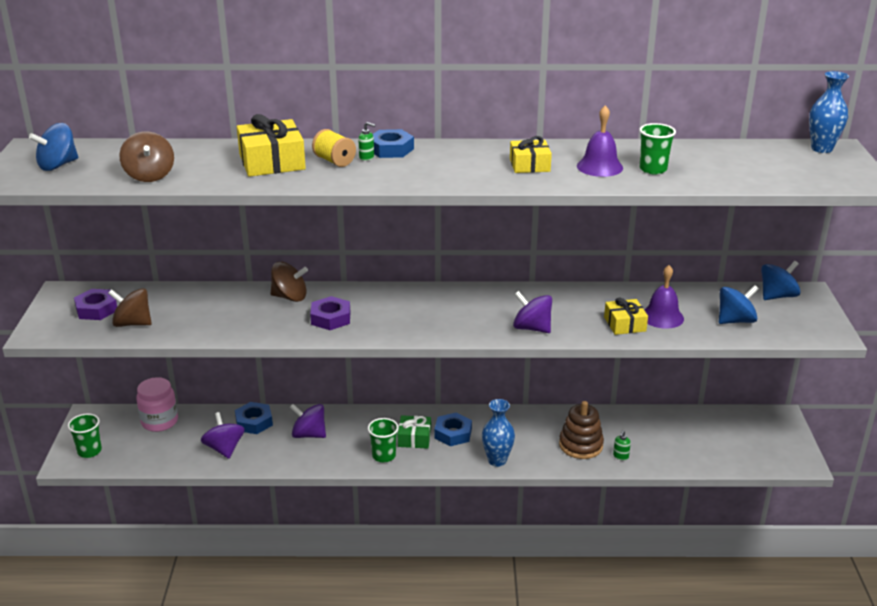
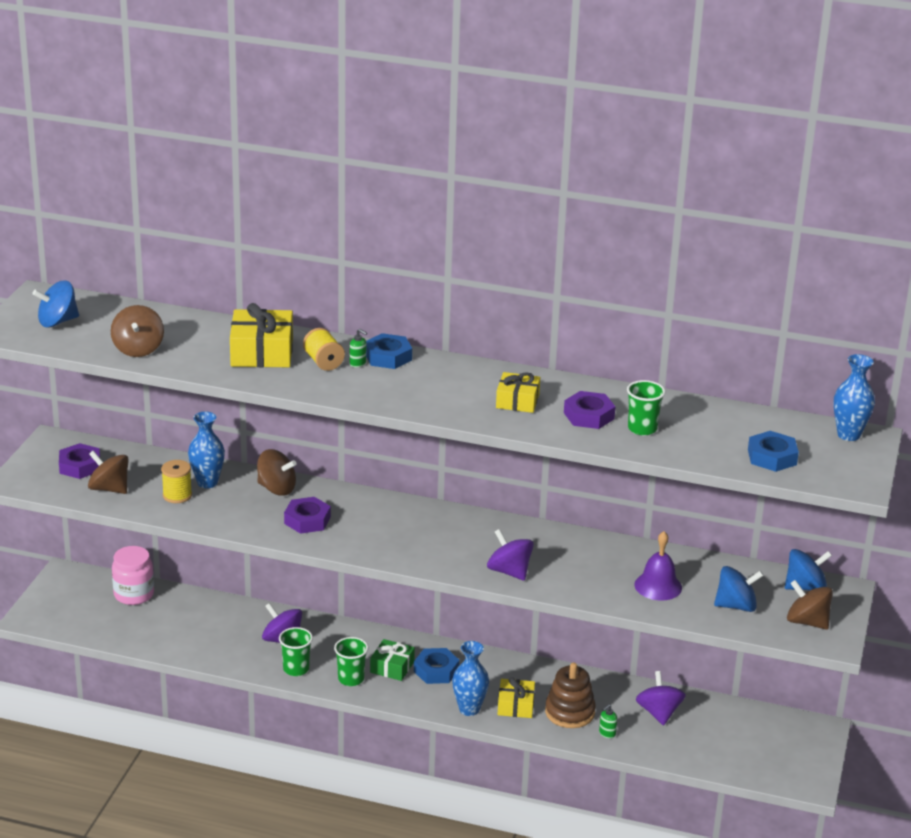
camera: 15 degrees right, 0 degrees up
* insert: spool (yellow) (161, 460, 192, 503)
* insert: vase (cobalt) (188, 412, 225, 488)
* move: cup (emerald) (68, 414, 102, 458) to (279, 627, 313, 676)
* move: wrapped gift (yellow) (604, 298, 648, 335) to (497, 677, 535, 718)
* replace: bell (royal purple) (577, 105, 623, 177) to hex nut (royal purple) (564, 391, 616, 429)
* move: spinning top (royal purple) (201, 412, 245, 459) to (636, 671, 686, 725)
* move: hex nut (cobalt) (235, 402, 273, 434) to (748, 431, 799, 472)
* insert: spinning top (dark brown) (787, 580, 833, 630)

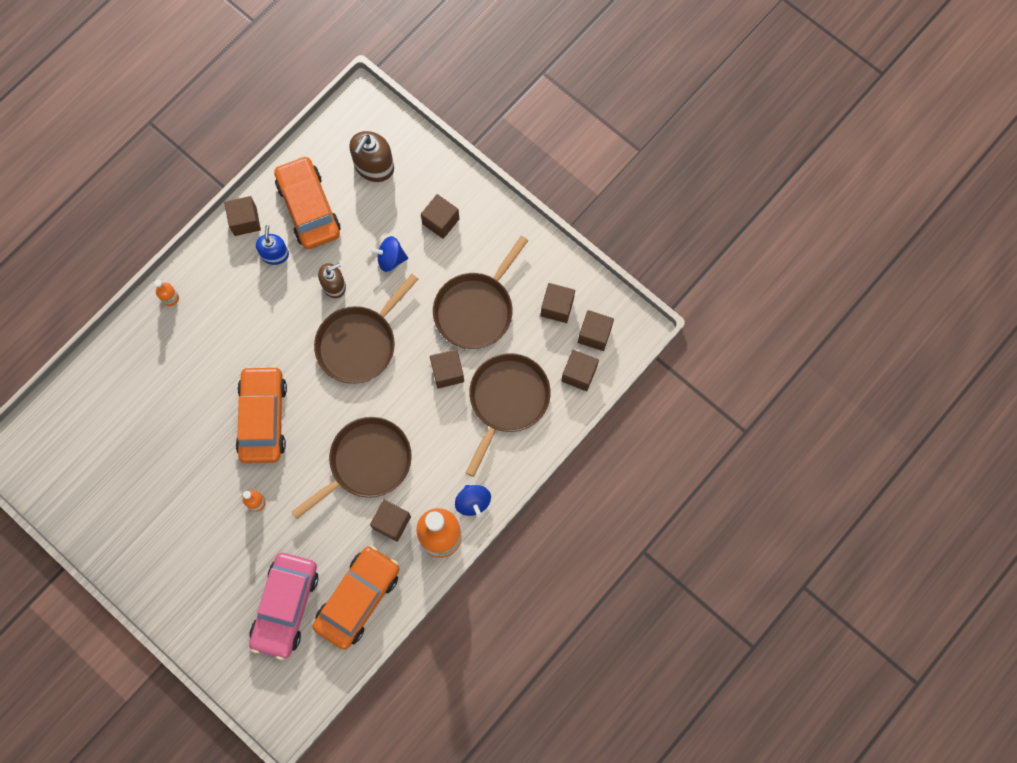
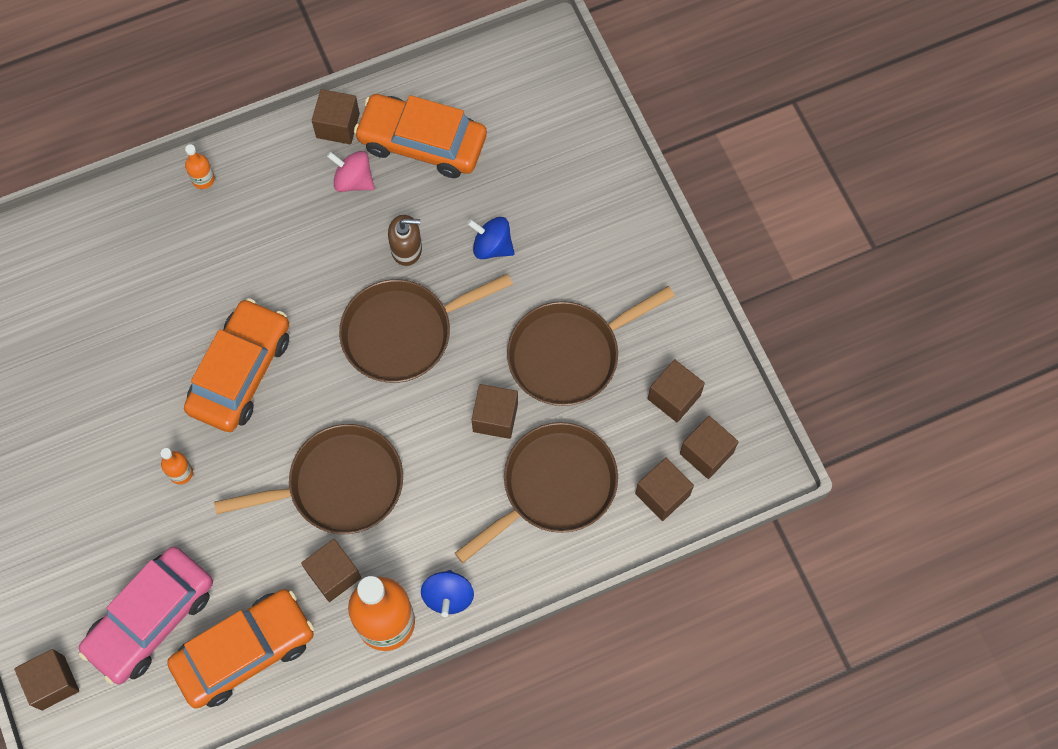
camera: 25 degrees right, 5 degrees down
* move: cube (dark brown) (421, 194, 459, 239) to (14, 649, 79, 711)
* replace: soap pump (cobalt) (256, 225, 289, 265) to spinning top (rosy) (327, 151, 375, 192)
* rotate: toy car (orange-coloured) (274, 156, 341, 249) = (354, 94, 487, 178) 75 degrees counterclockwise
* delete: soap pump (dark brown) (349, 131, 394, 182)

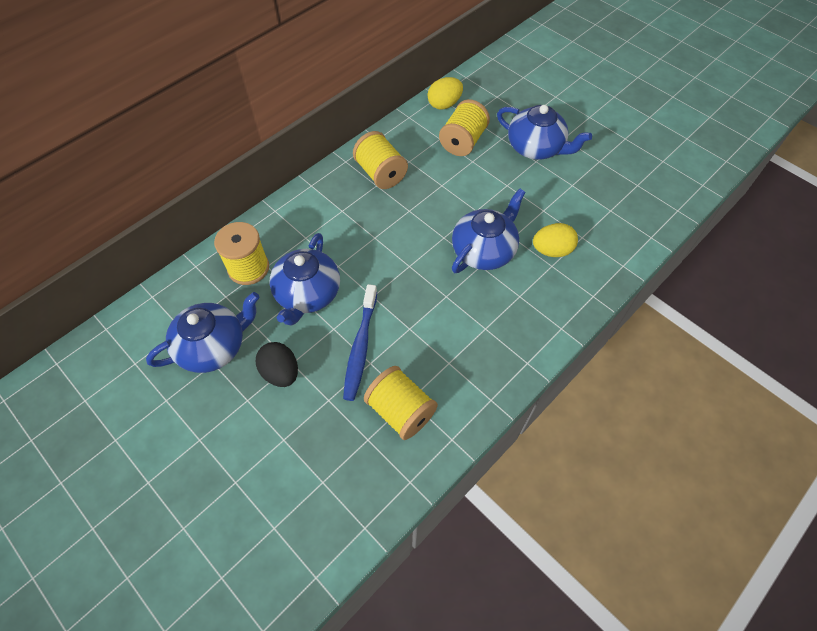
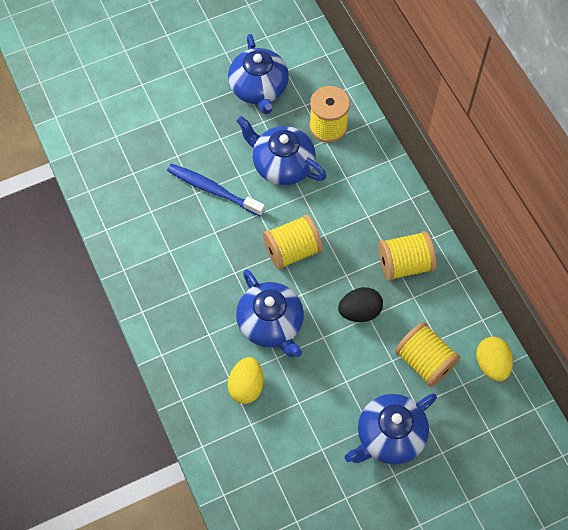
camera: 110 degrees right, 5 degrees up
* move: spool (yellow) (364, 366, 438, 440) to (263, 215, 323, 270)
* move: egg shape (jet-black) (256, 342, 298, 387) to (338, 287, 383, 322)

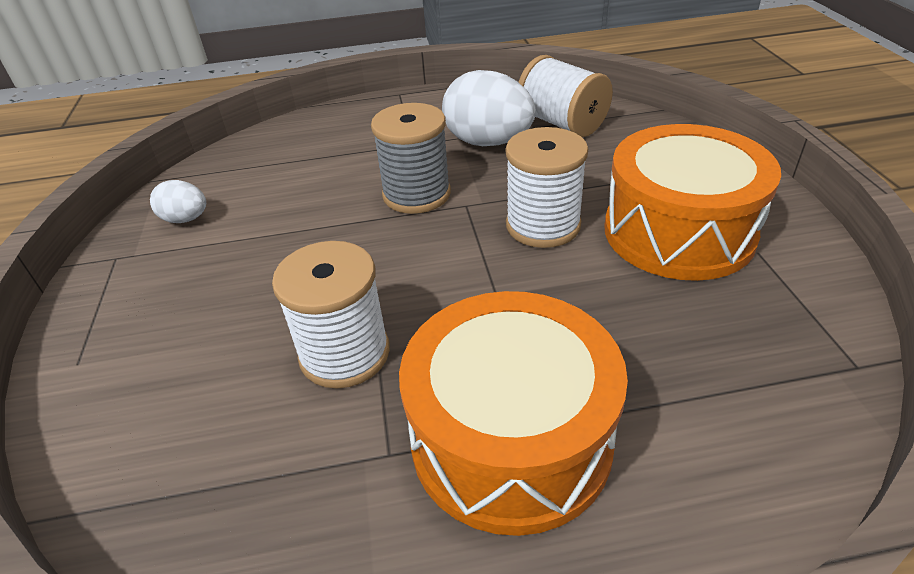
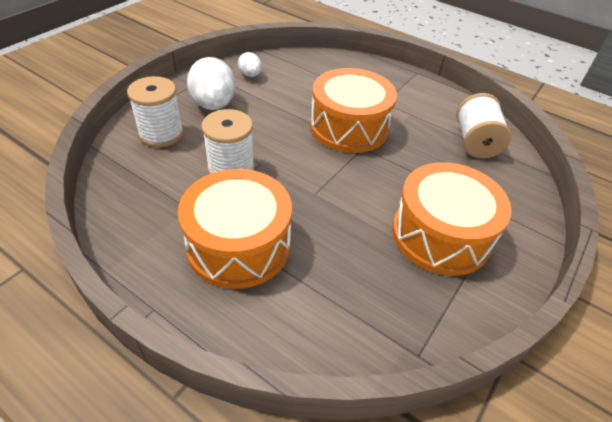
camera: 40 degrees right, 5 degrees up
* move: spool (snow-white) (506, 127, 588, 248) to (127, 76, 184, 147)
* move: egg shape (snow-white) (442, 70, 536, 146) to (187, 57, 236, 110)
* replace: spool (ash-grey) (371, 103, 451, 214) to toy drum (orange-coloured) (310, 68, 397, 153)

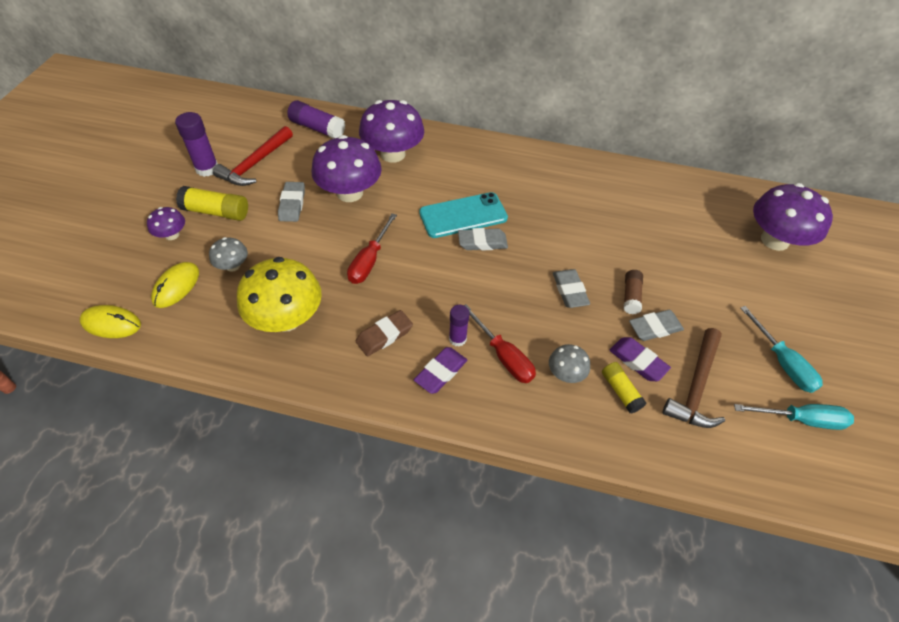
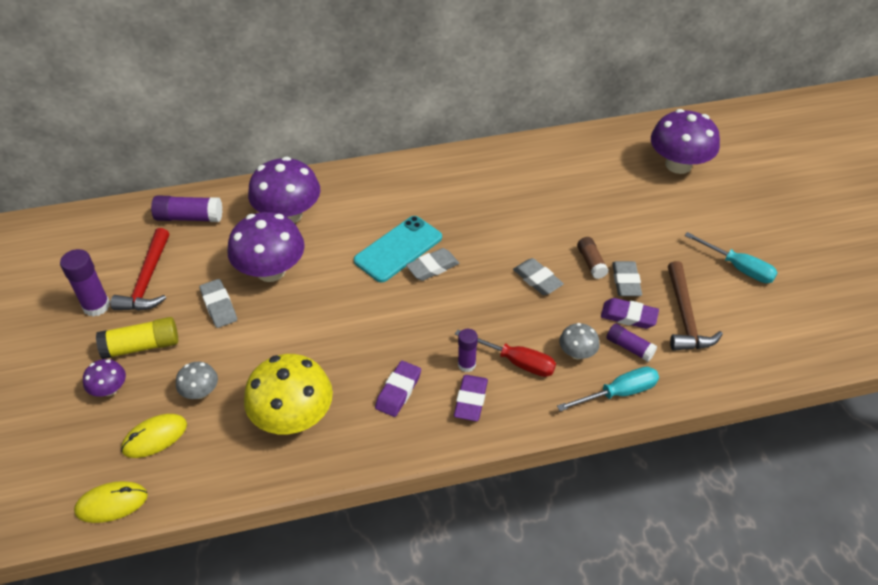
camera: 25 degrees left, 5 degrees down
* rotate: mouse (yellow) (151, 262, 199, 308) = (121, 414, 187, 458) 60 degrees clockwise
* recolor: eraser (dark brown) (356, 310, 413, 356) to eraser (royal purple) (375, 361, 421, 417)
* move: hand screwdriver (teal) (734, 404, 854, 430) to (557, 367, 659, 411)
* recolor: glue (yellow) (602, 362, 647, 413) to glue (royal purple) (606, 323, 657, 362)
* rotate: eraser (ash-grey) (629, 310, 684, 341) = (612, 261, 642, 296) 45 degrees counterclockwise
* delete: hand screwdriver (red) (347, 213, 397, 284)

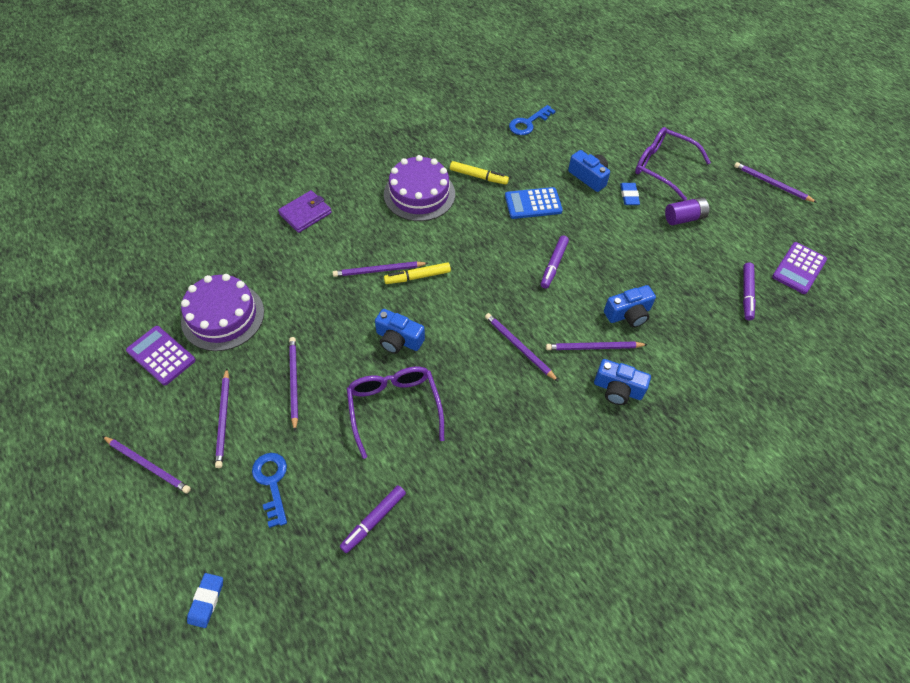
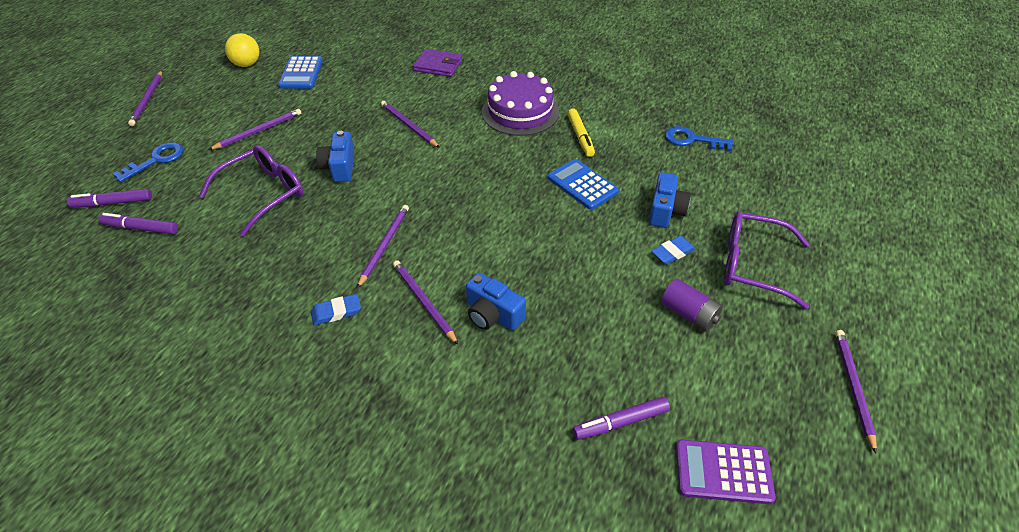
camera: 60 degrees right, 10 degrees down
* move: felt pen (royal purple) (541, 235, 569, 289) to (67, 189, 152, 208)
* replace: calculator (royal purple) (126, 326, 196, 385) to sphere (yellow) (225, 33, 260, 67)
* replace: layer cake (royal purple) (181, 274, 264, 351) to calculator (cobalt) (278, 56, 323, 89)
* move: eraser (cobalt) (187, 573, 223, 628) to (311, 294, 361, 325)
* rotate: glasses (royal purple) (635, 127, 711, 201) = (724, 211, 810, 309) 75 degrees counterclockwise
* delete: pencil (royal purple) (215, 368, 229, 468)
* delete: felt pen (yellow) (384, 262, 451, 284)
* delete: compact camera (cobalt) (594, 359, 651, 405)

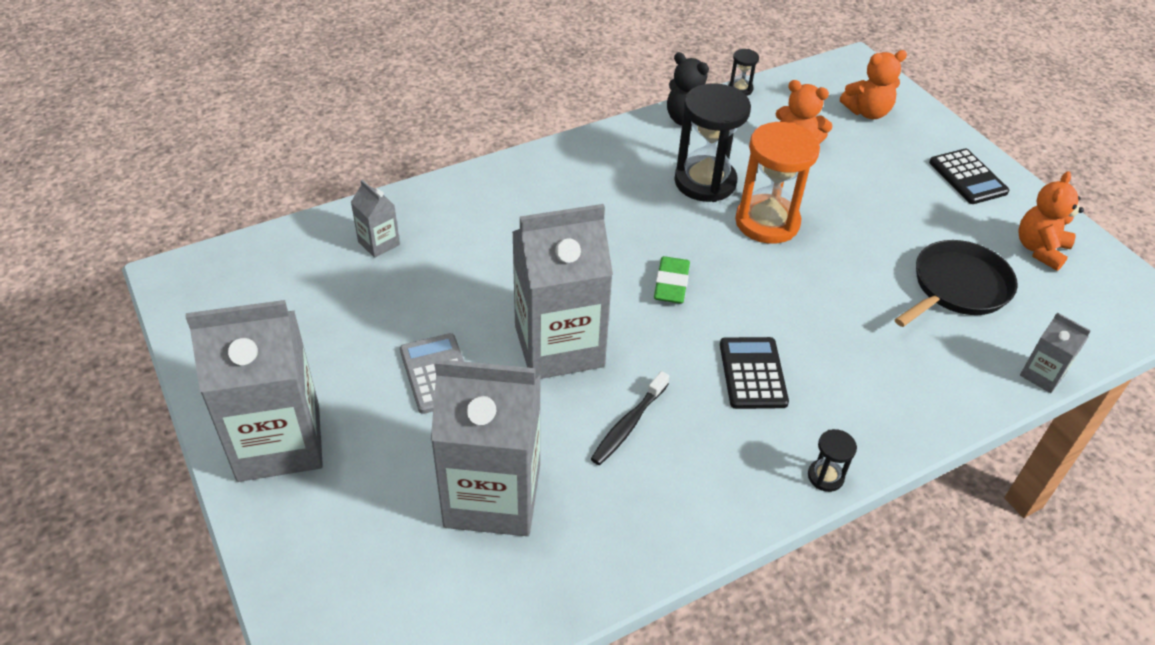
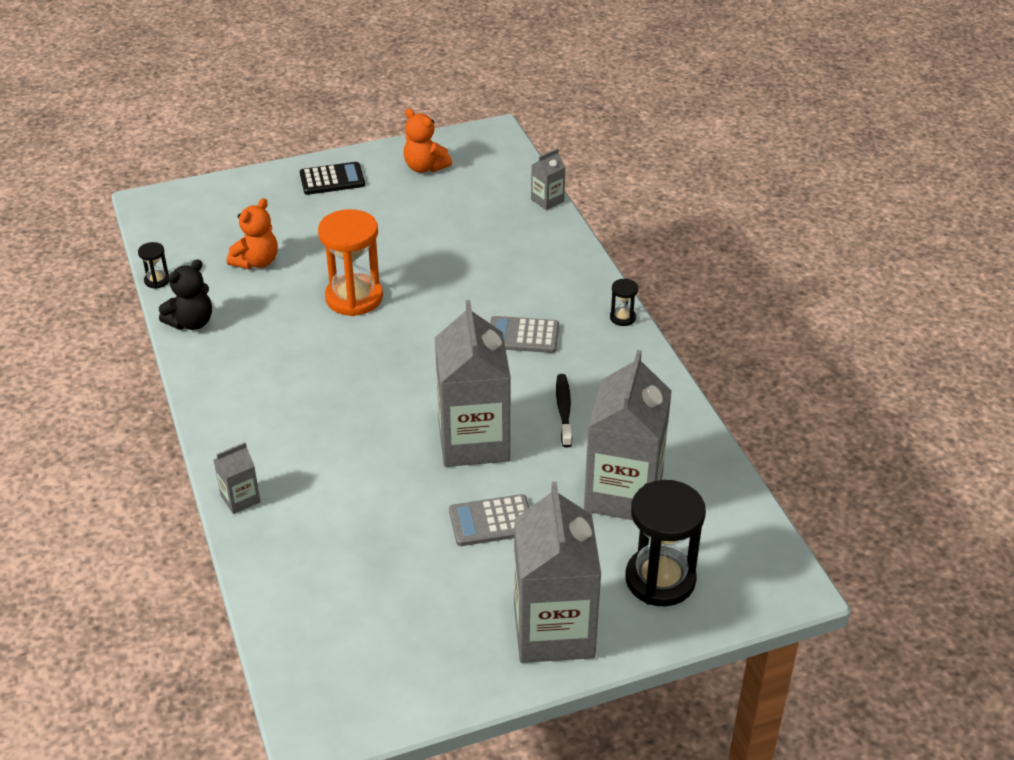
camera: 80 degrees left, 5 degrees down
* move: carton (ash-grey) (351, 180, 400, 258) to (213, 442, 260, 514)
* recolor: calculator (jet-black) (720, 337, 789, 409) to calculator (ash-grey) (490, 316, 559, 353)
* rotate: dental brush (jet-black) (591, 371, 669, 465) = (556, 374, 572, 447) 135 degrees counterclockwise
* move: sand timer (jet-black) (674, 83, 751, 202) to (625, 480, 706, 606)
* delete: eraser (emerald) (654, 256, 690, 304)
* delete: stuffed bear (orange-coloured) (840, 50, 907, 119)
* delete: frying pan (jet-black) (894, 240, 1018, 327)

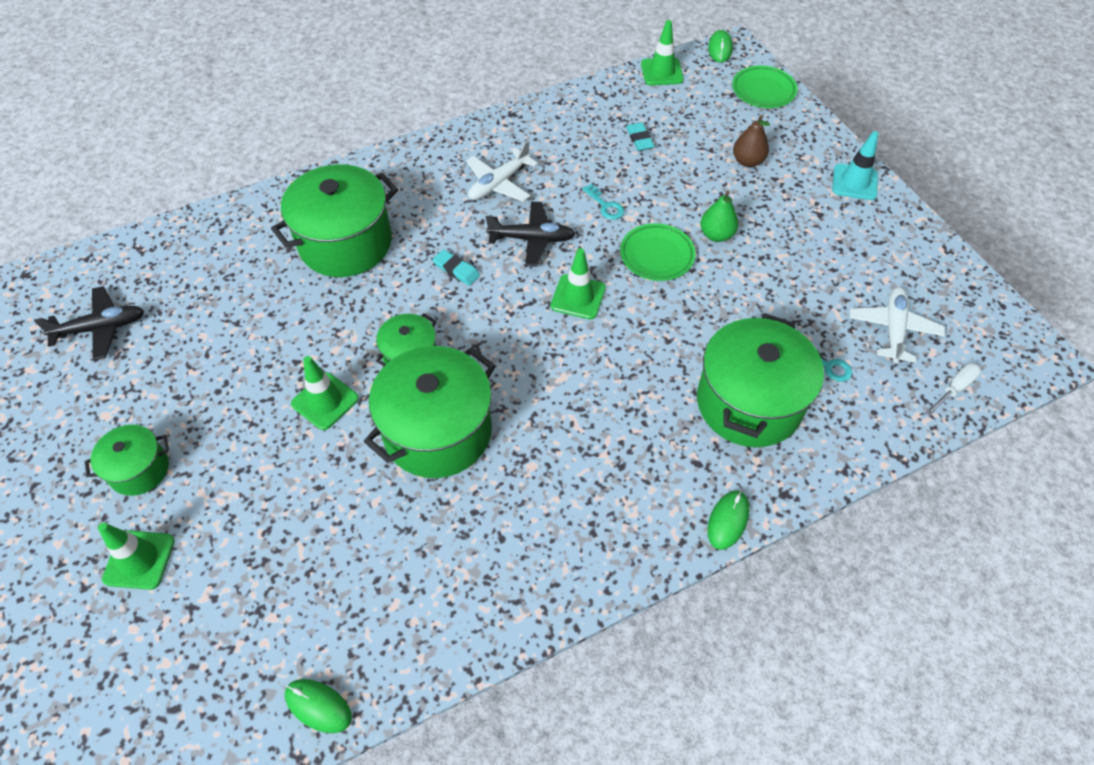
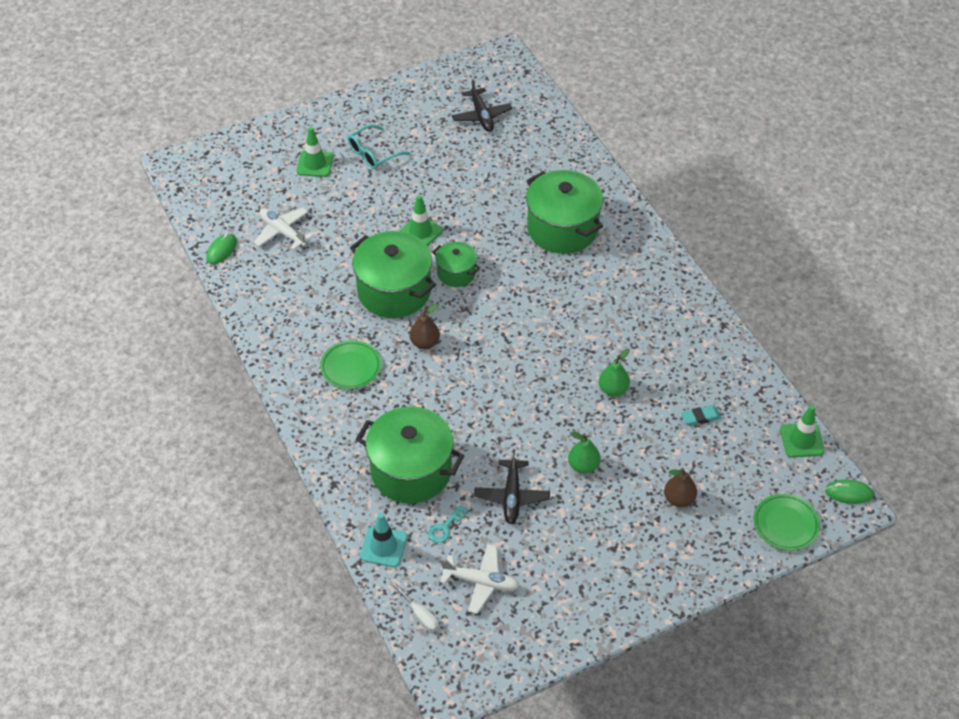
camera: 90 degrees right, 5 degrees down
* move: plane (snow-white) (466, 140, 538, 201) to (254, 207, 313, 250)
* move: flat dish (emerald) (620, 223, 696, 281) to (320, 340, 381, 389)
* replace: stockpot (emerald) (85, 425, 169, 496) to glasses (teal) (348, 125, 410, 169)
* move: traffic cone (teal) (832, 131, 879, 200) to (360, 513, 407, 567)
* insert: toy pear (dark brown) (409, 304, 440, 349)
* move: plane (jet-black) (486, 202, 575, 267) to (474, 449, 550, 524)
* replace: door key (teal) (582, 184, 624, 220) to toy pear (emerald) (599, 348, 630, 396)
* delete: eraser (teal) (433, 249, 480, 286)
* delete: traffic cone (emerald) (551, 248, 606, 319)
* delete: mouse (emerald) (708, 490, 749, 550)

